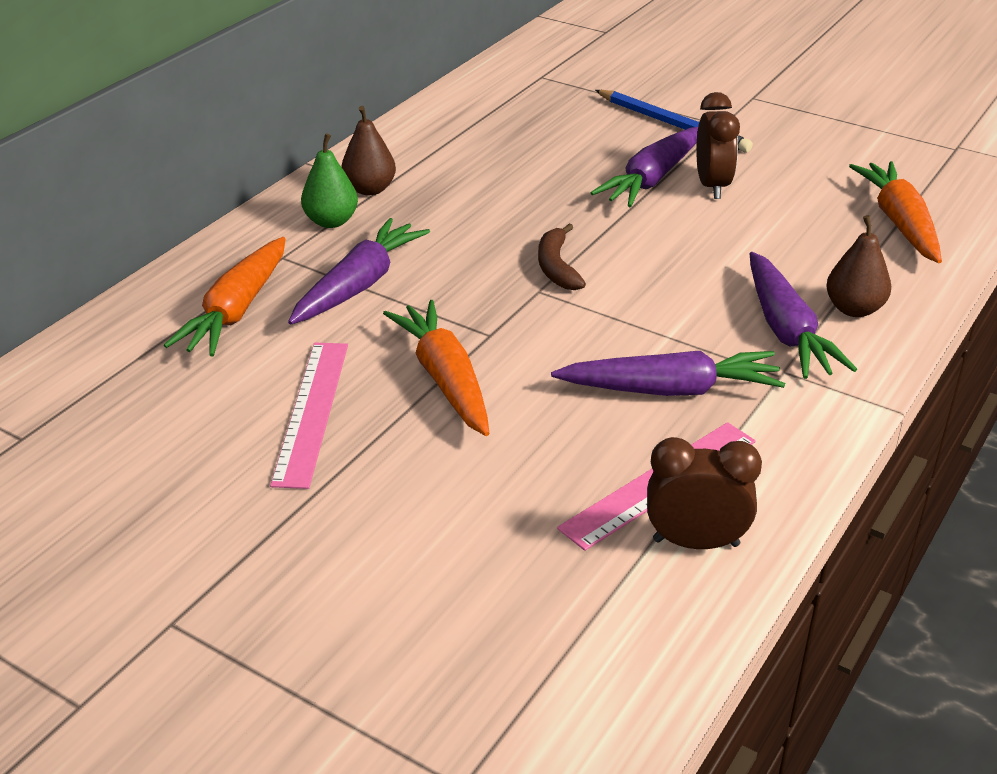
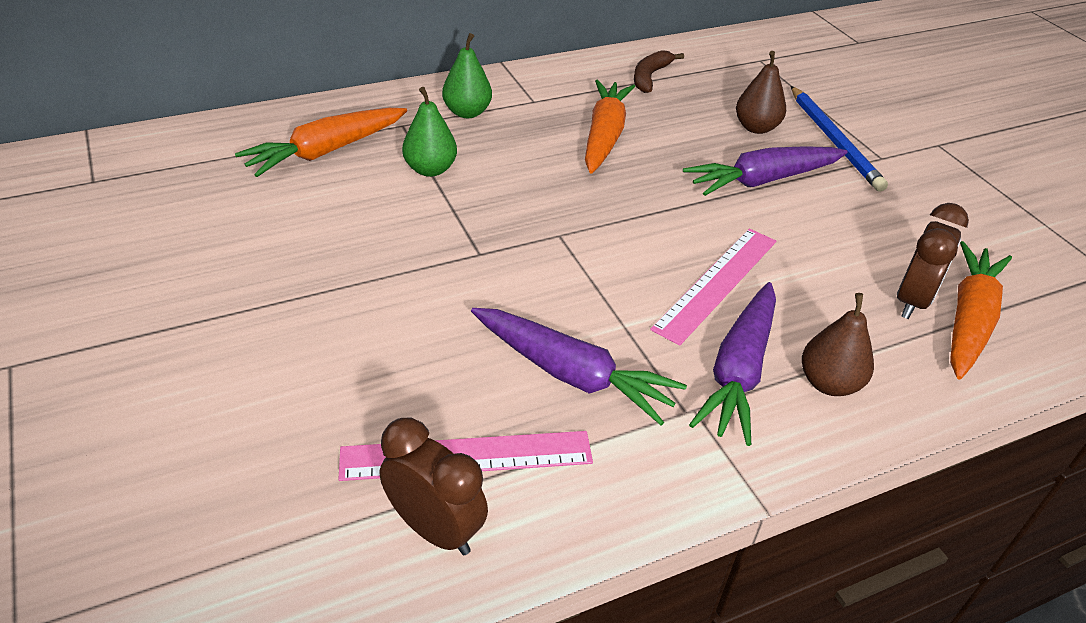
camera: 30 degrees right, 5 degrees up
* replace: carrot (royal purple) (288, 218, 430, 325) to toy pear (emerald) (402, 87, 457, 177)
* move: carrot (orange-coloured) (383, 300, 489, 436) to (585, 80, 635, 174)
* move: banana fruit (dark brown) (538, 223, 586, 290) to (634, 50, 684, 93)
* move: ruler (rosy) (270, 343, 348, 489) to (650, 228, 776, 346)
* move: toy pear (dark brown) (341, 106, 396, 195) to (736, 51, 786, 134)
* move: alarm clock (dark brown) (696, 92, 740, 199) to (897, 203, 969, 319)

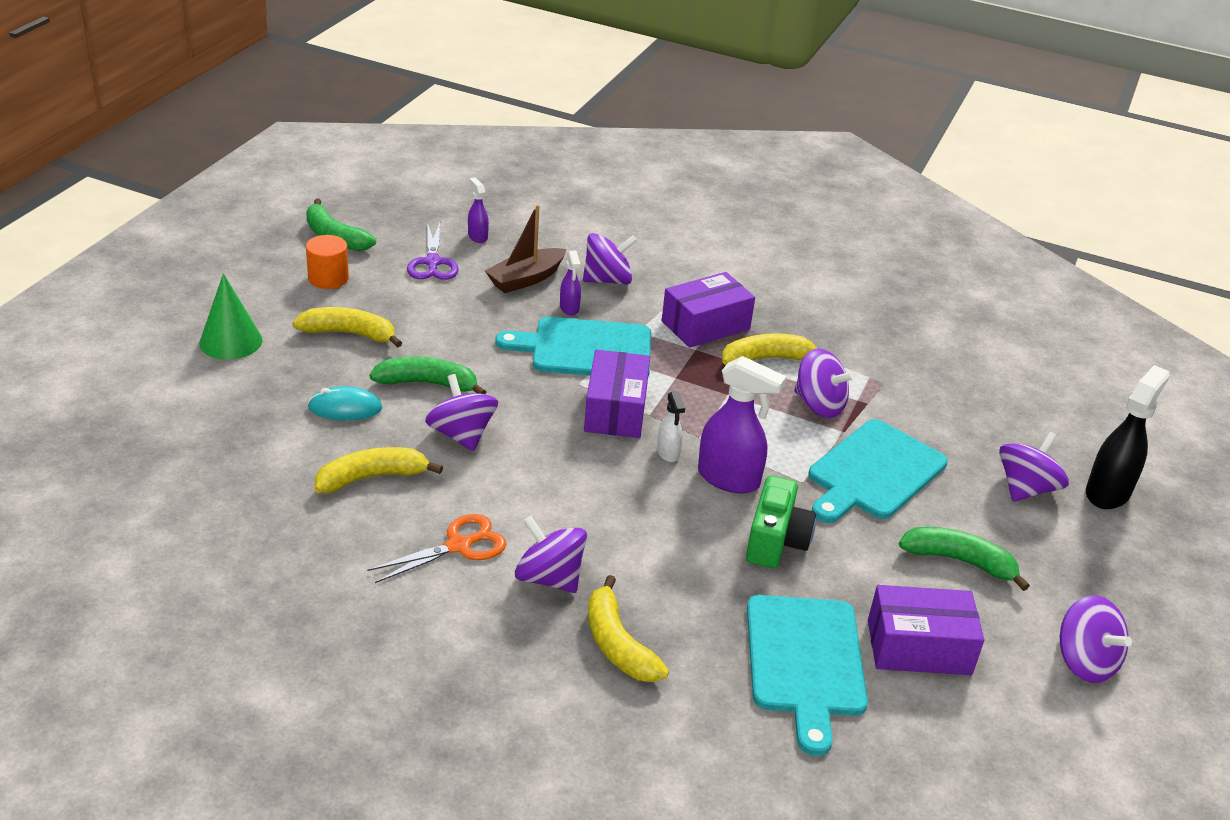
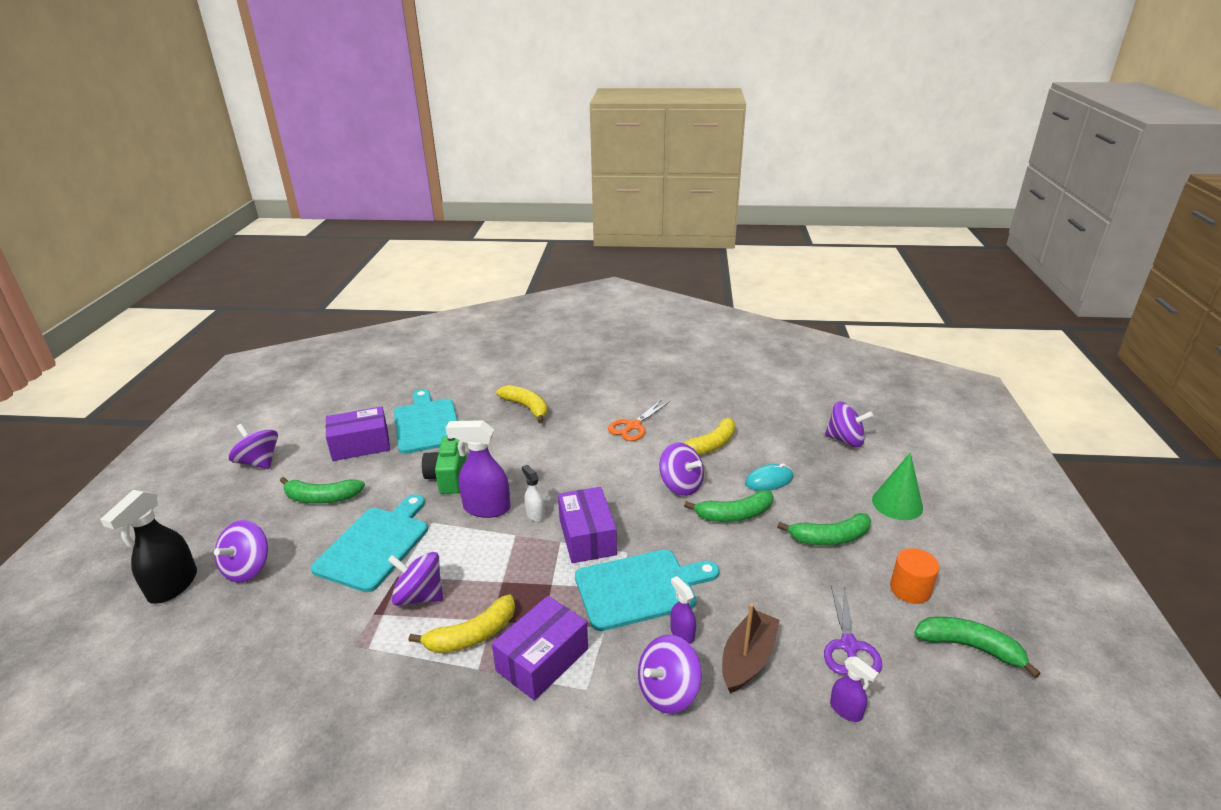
camera: 165 degrees right, 5 degrees down
* recolor: banana fruit (yellow) (293, 307, 402, 348) to banana fruit (emerald) (777, 513, 871, 546)
* rotate: scissors (royal purple) (407, 223, 459, 280) = (824, 585, 882, 675) 150 degrees counterclockwise
* move: spinning top (royal purple) (515, 516, 587, 593) to (825, 402, 873, 447)

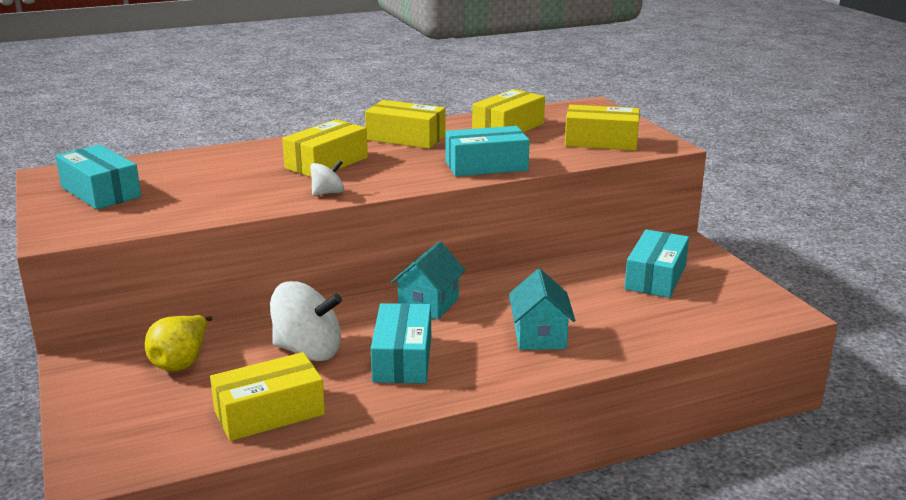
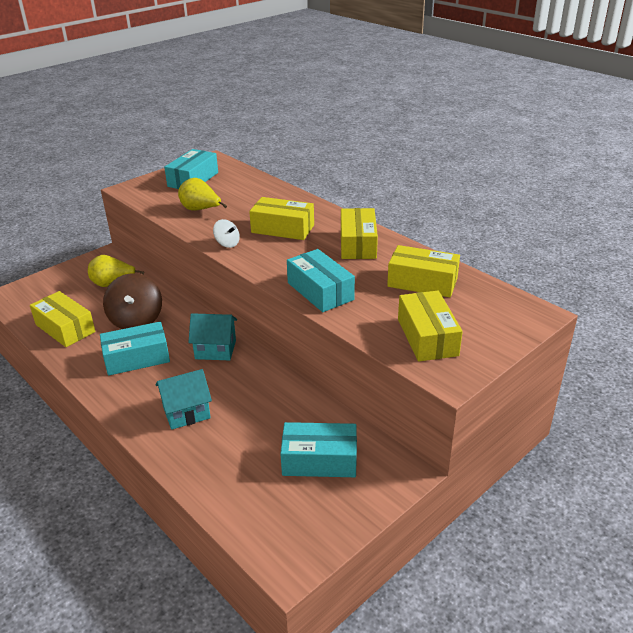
camera: 70 degrees right, 10 degrees up
* recolor: spinning top (snow-white) (270, 281, 342, 361) to spinning top (dark brown) (103, 273, 162, 329)
* insert: toy pear (yellow) (178, 178, 227, 211)

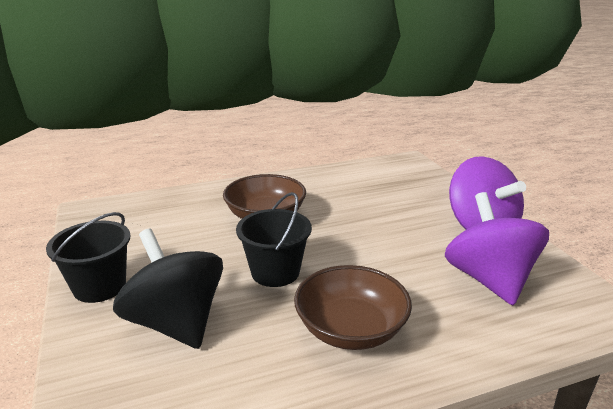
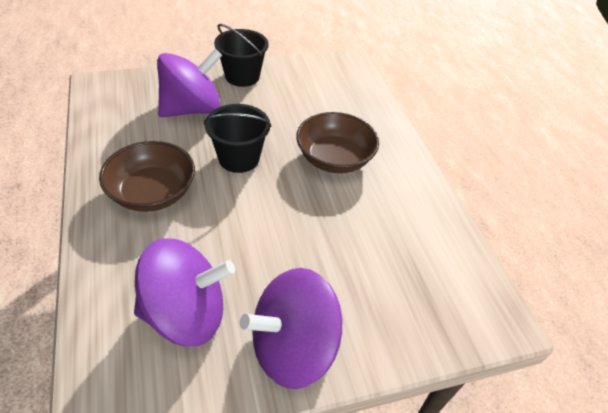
camera: 90 degrees right, 20 degrees up
* recolor: spinning top (jet-black) (113, 228, 223, 349) to spinning top (royal purple) (157, 48, 222, 117)

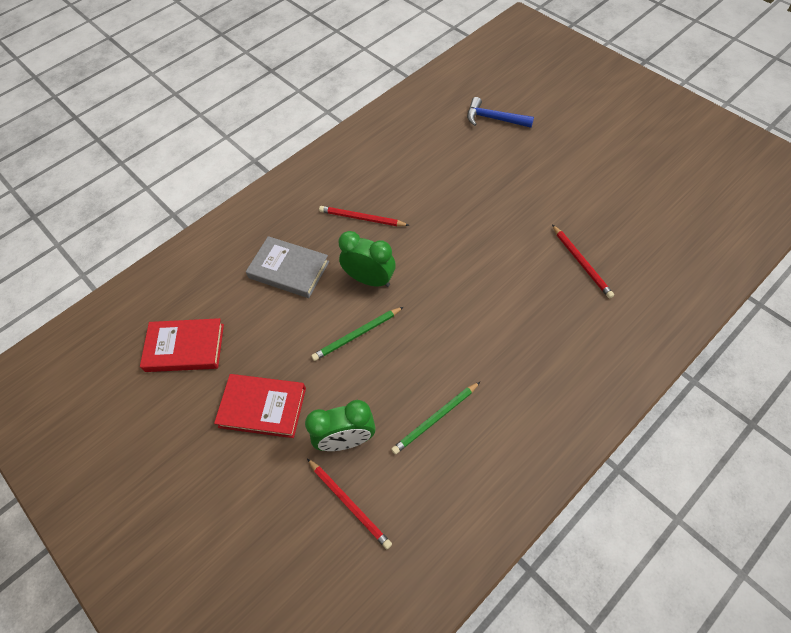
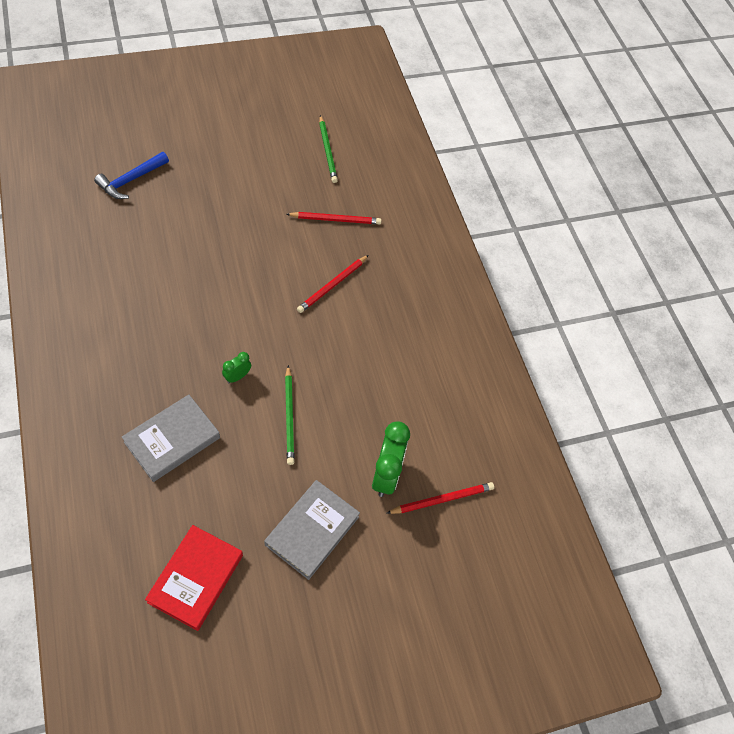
camera: 75 degrees left, 0 degrees up
* resize: alarm clock (emerald) (338, 231, 396, 287) = (222, 352, 251, 383) x0.51
* recolor: hardcover (red) (214, 374, 306, 438) to hardcover (ash-grey) (264, 480, 360, 580)
* move: pencil (red) (319, 206, 409, 226) to (297, 255, 369, 313)
* move: pencil (emerald) (391, 382, 480, 454) to (319, 115, 338, 183)

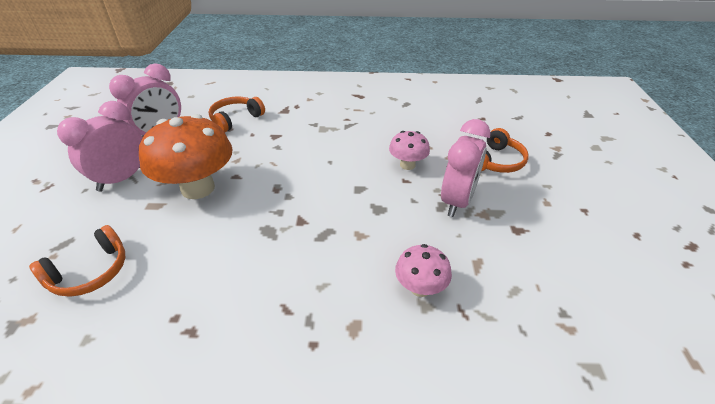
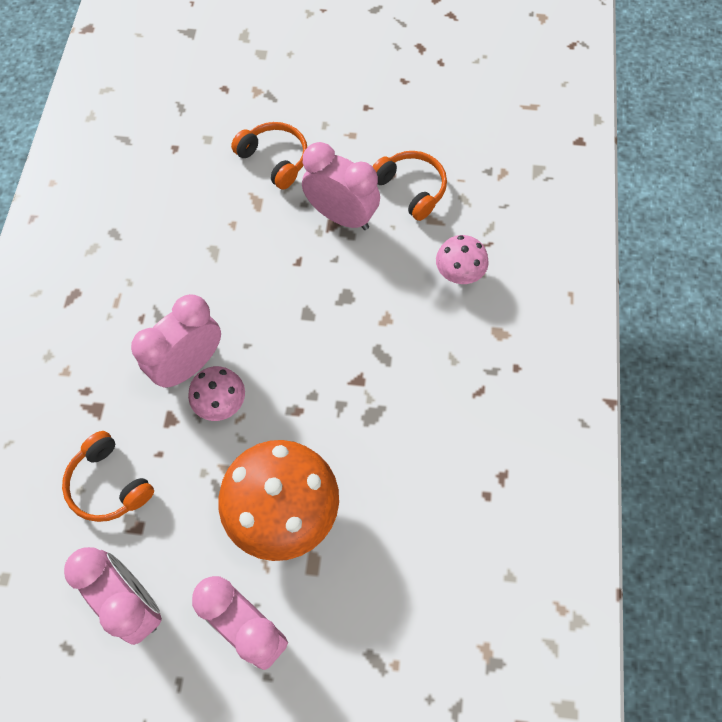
camera: 85 degrees left, 25 degrees up
* insert: alarm clock (rosy) (131, 294, 221, 388)
* move: toadstool (rosy) (389, 131, 430, 170) to (188, 366, 245, 421)
* move: headphones (orange-coloured) (29, 225, 125, 297) to (372, 151, 447, 221)

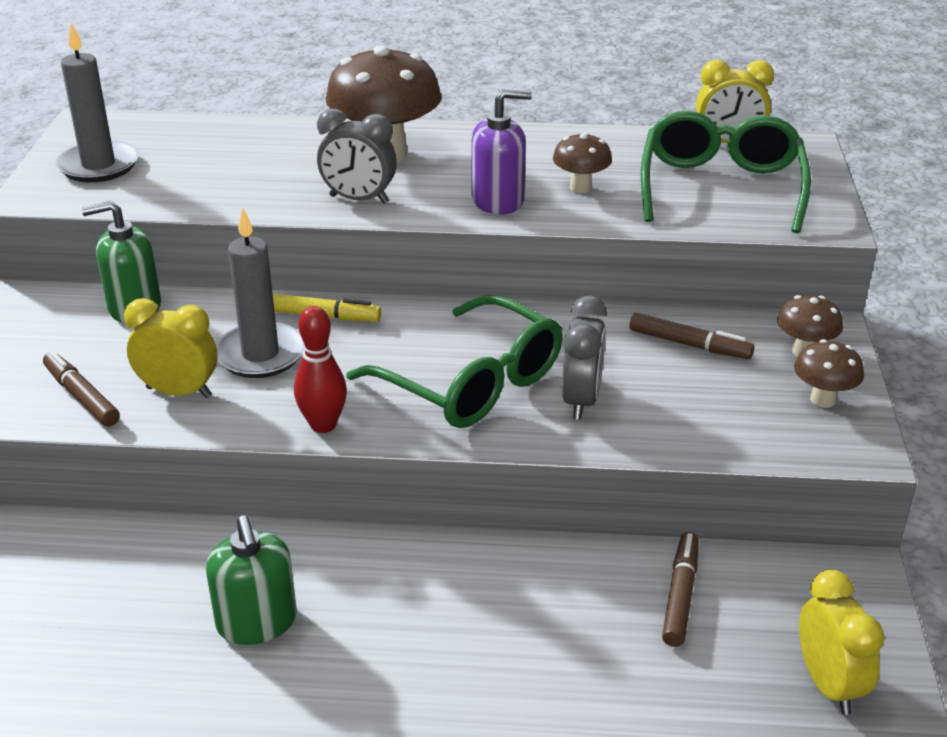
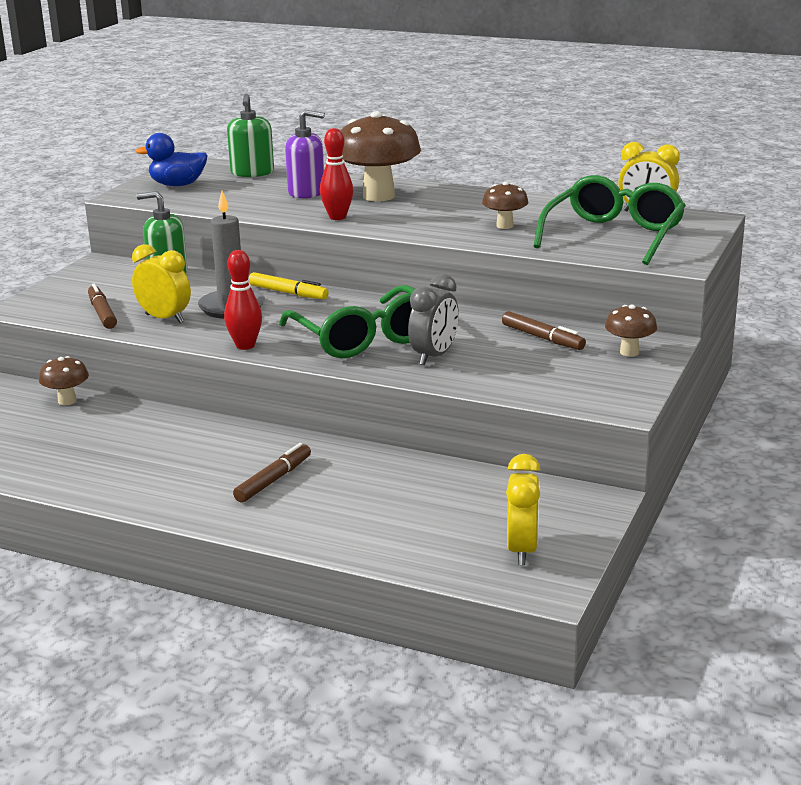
camera: 20 degrees right, 10 degrees down
* move: toadstool (dark brown) (794, 339, 864, 408) to (39, 356, 89, 405)
* replace: candle (ash-grey) (55, 23, 139, 182) to duck (cobalt) (135, 133, 208, 186)
* move: soap pump (emerald) (206, 516, 297, 645) to (227, 94, 274, 177)
* move: felt pen (dark brown) (662, 532, 699, 647) to (233, 443, 311, 502)
* move: soap pump (royal purple) (472, 89, 532, 215) to (285, 110, 325, 199)
* replace: alarm clock (ash-grey) (317, 109, 397, 204) to tenpin (red) (320, 128, 354, 220)

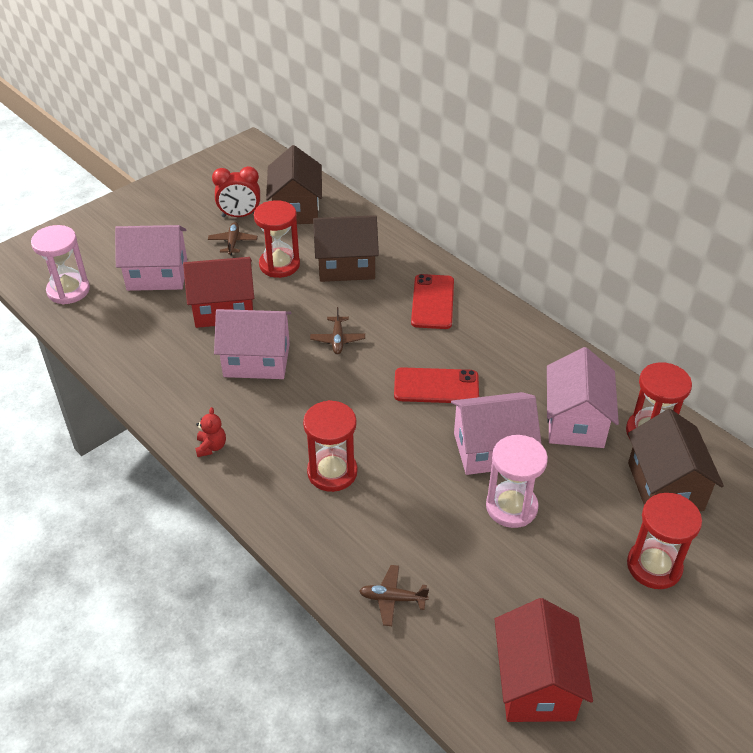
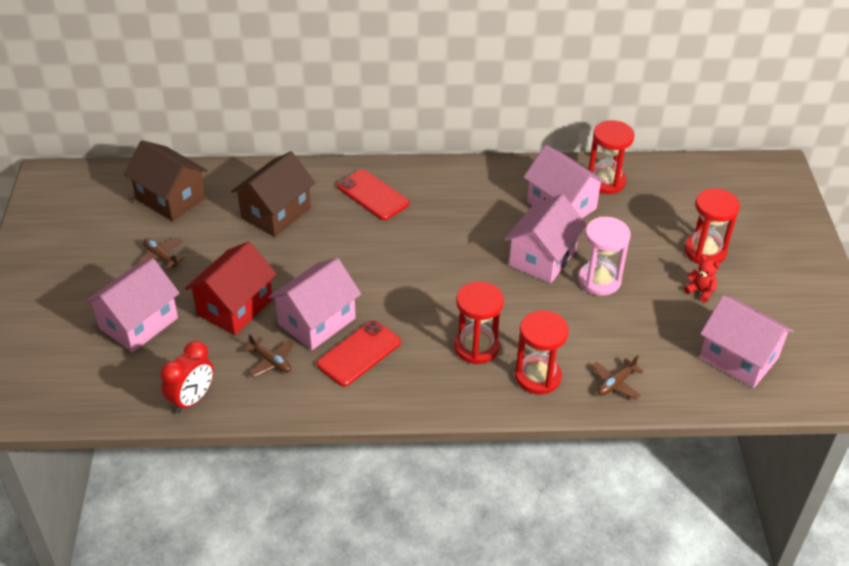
camera: 50 degrees left, 0 degrees up
* move: alarm clock (red) (212, 166, 260, 217) to (160, 341, 214, 414)
* move: plane (dark brown) (310, 307, 365, 354) to (243, 334, 294, 377)
* move: phone (red) (394, 367, 479, 403) to (317, 320, 401, 387)
* move: sand timer (red) (254, 200, 300, 278) to (515, 310, 569, 394)
* move: stuffed bear (red) (195, 407, 226, 457) to (684, 255, 720, 303)
* recolor: toy house (red) (494, 598, 593, 722) to toy house (rosy) (700, 296, 794, 388)
* delete: sand timer (rosy) (31, 225, 90, 304)
* delete: toy house (dark brown) (628, 409, 724, 511)

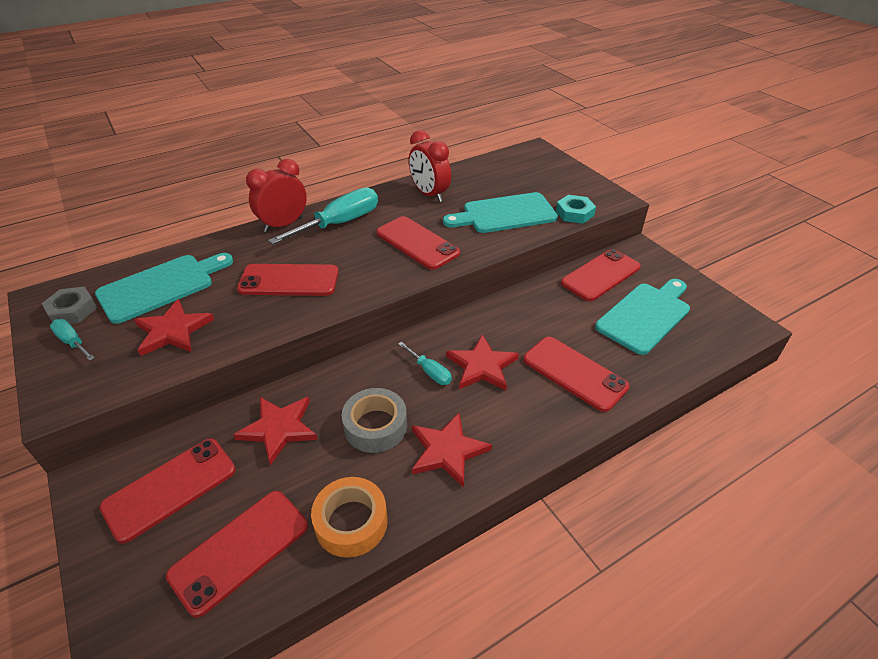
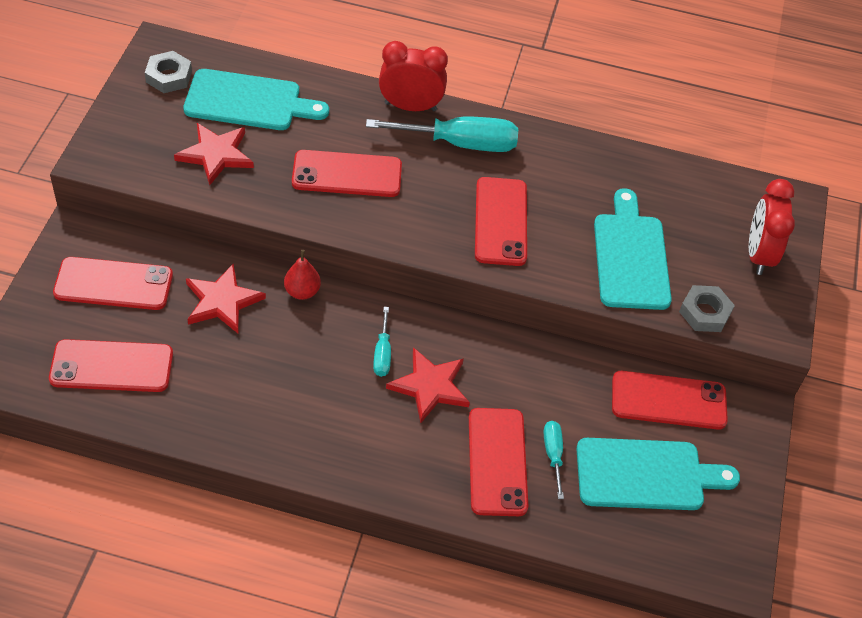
camera: 40 degrees right, 10 degrees up
* insert: toy pear (red) (284, 250, 321, 300)
* rotate: phone (red) (237, 264, 339, 296) = (292, 150, 402, 197) 45 degrees counterclockwise
* move: hand screwdriver (teal) (50, 319, 95, 361) to (543, 421, 564, 499)
* rotate: cutting board (teal) (443, 192, 558, 233) = (594, 188, 672, 310) 60 degrees clockwise
* recolor: hex nut (teal) (556, 195, 596, 224) to hex nut (ash-grey) (679, 285, 735, 332)
* move: alarm clock (red) (409, 130, 451, 202) to (749, 179, 795, 275)
* delete: sticky tape (orange-coloured) (311, 477, 388, 558)
* delete: sticky tape (ash-grey) (342, 388, 407, 453)
* delete: star shape (red) (412, 413, 492, 488)

